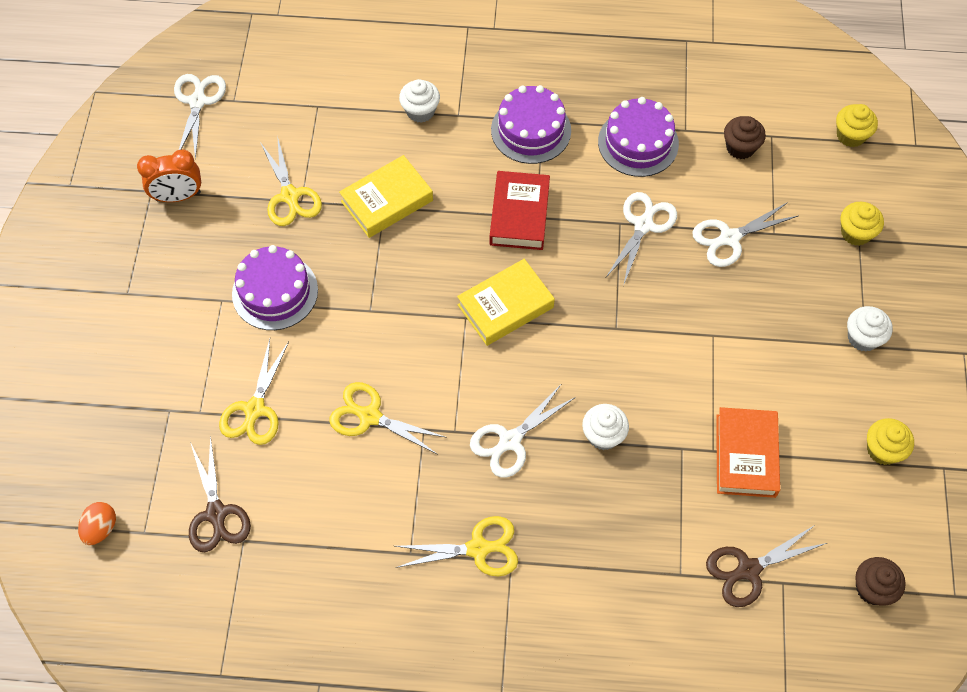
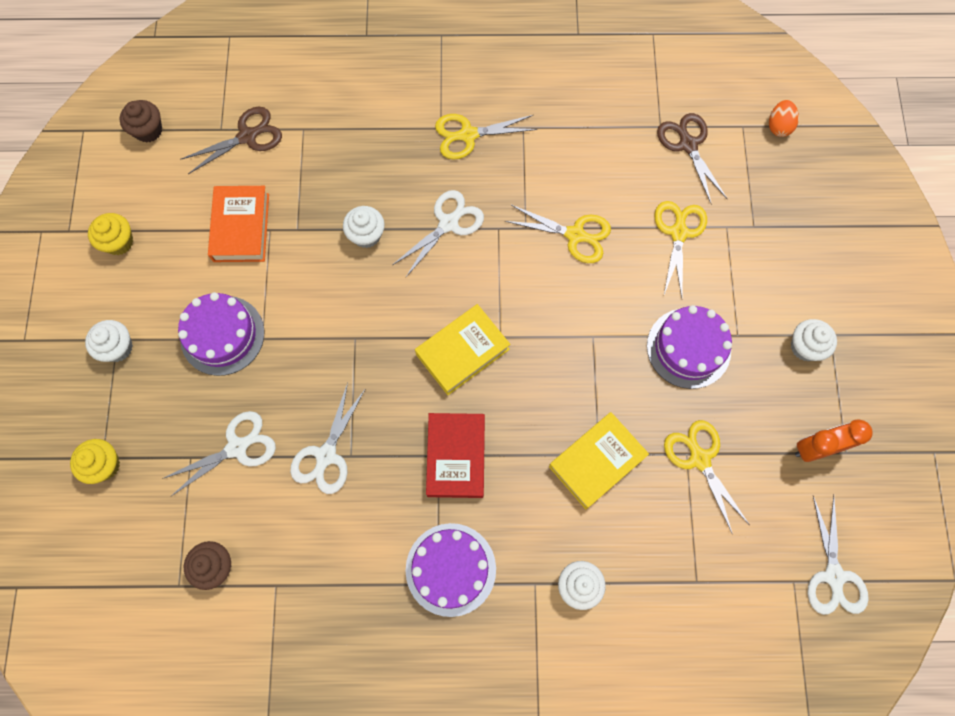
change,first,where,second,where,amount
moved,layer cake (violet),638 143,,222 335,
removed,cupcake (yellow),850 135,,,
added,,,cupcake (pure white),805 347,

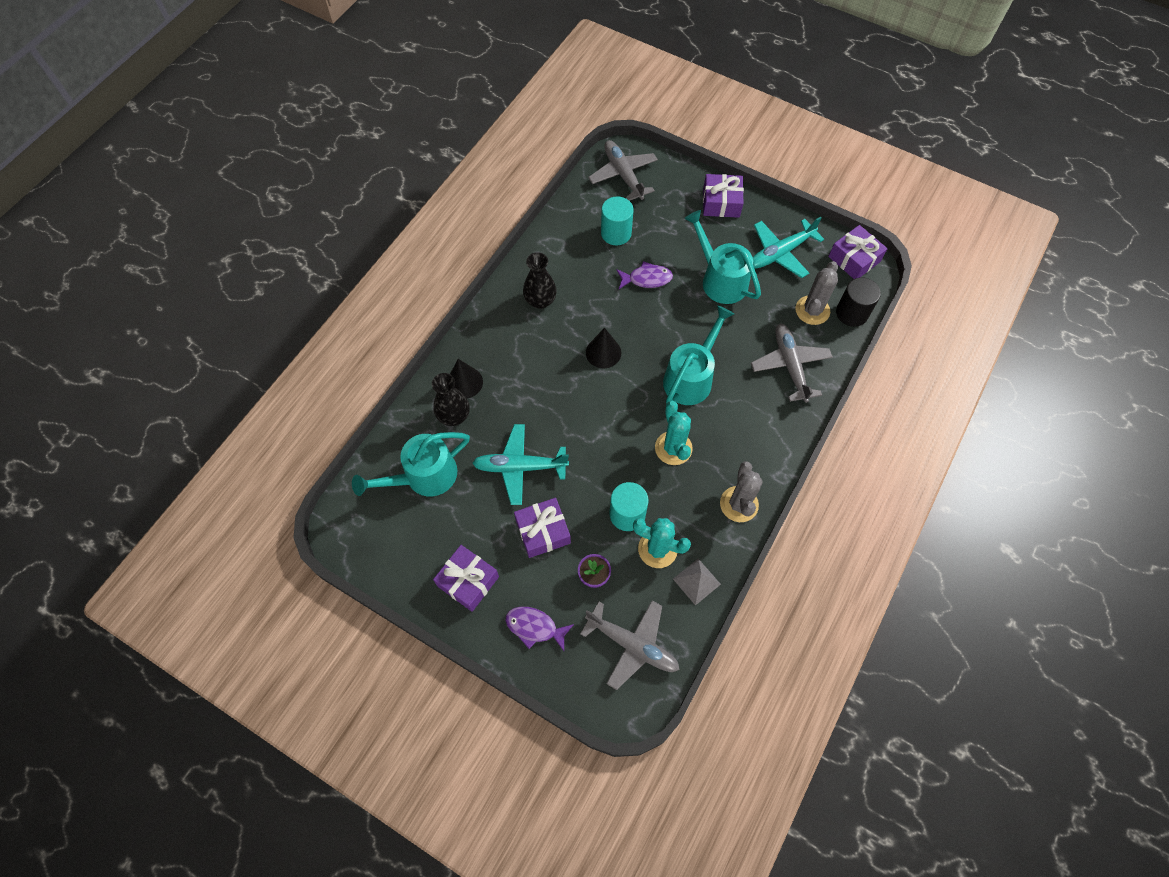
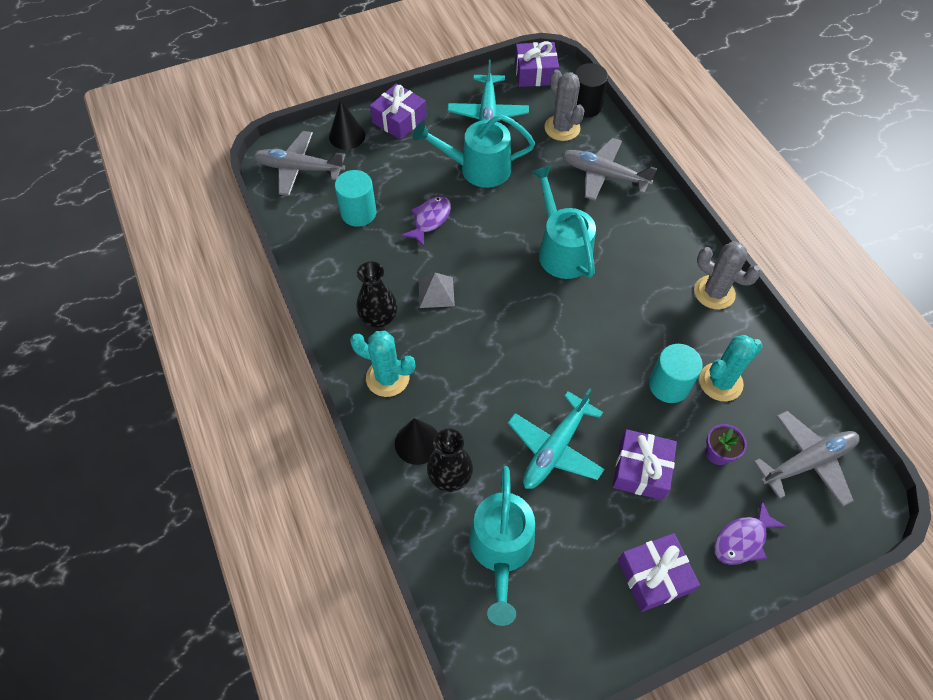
change,first,where,second,where,amount
moved,cone shape (ebony),603 352,,347 136,
moved,cactus (turquoise),673 448,,387 378,
moved,pyramid shape (gray),696 581,,436 292,

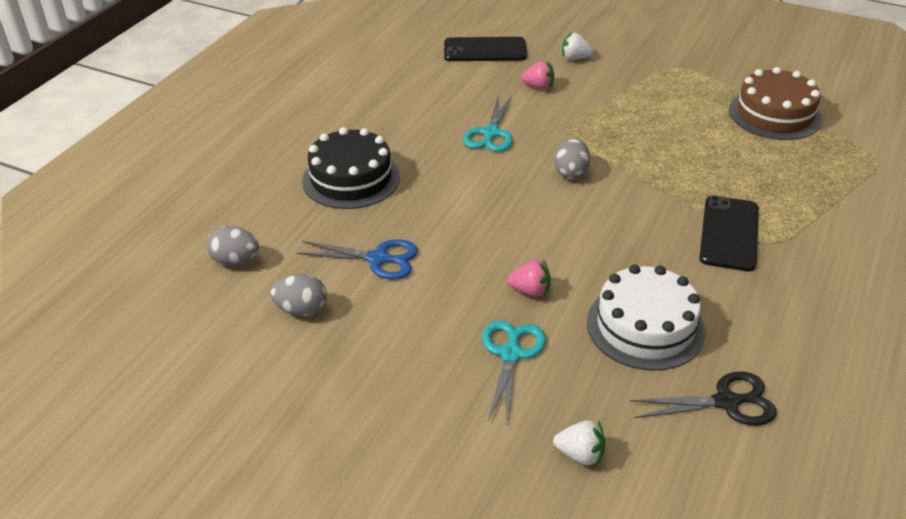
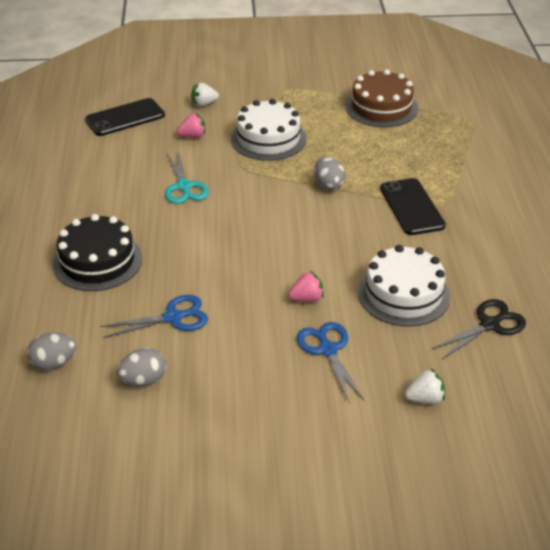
change,first,where,second,where,amount
moved,egg shape (gray),571 172,,328 185,
recoloured,pair of scissors (turquoise),511 354,pair of scissors (cobalt),328 350,
added,,,layer cake (pure white),268 138,

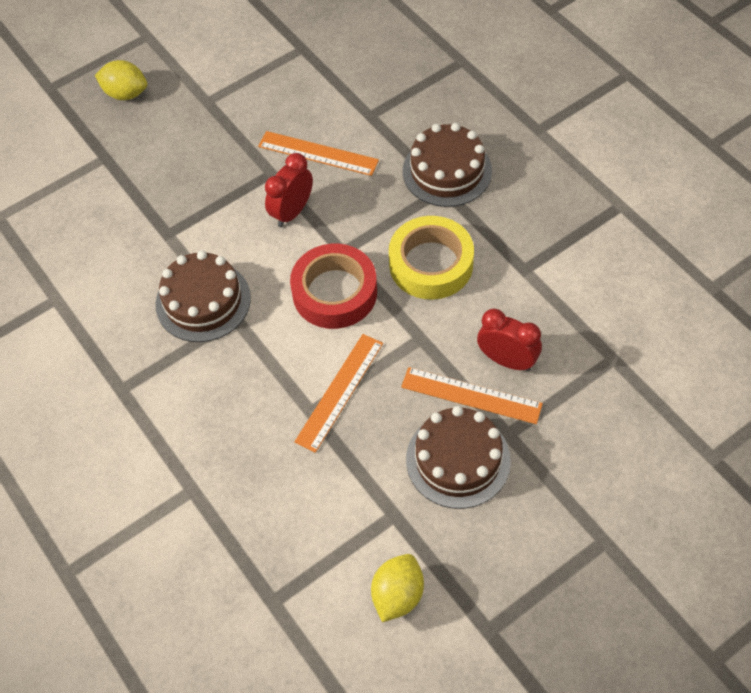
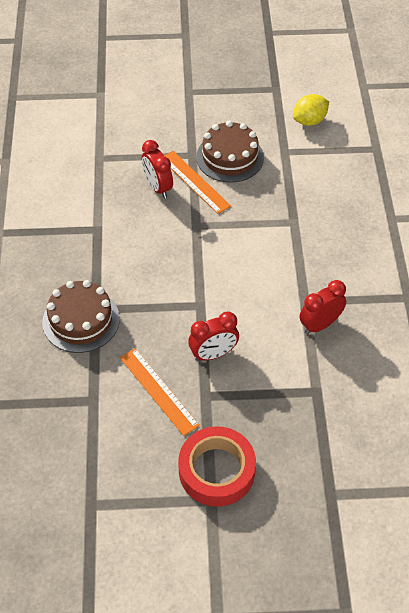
change,first,where,second,where,amount
removed,lemon (yellow),126 94,,,
removed,roll of tape (yellow),431 264,,,
moved,roll of tape (red),334 292,,216 471,
replaced,layer cake (dark brown),203 301,alarm clock (red),320 325,
removed,straightedge (orange),340 392,,,

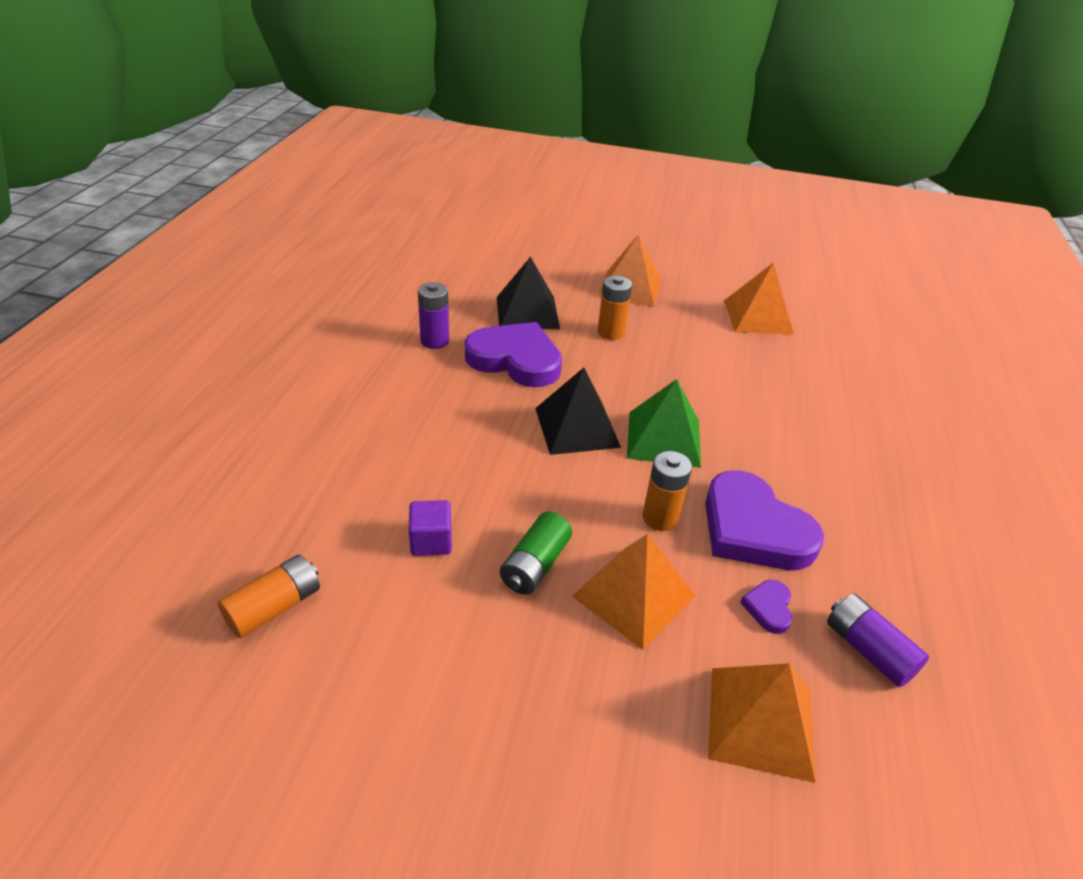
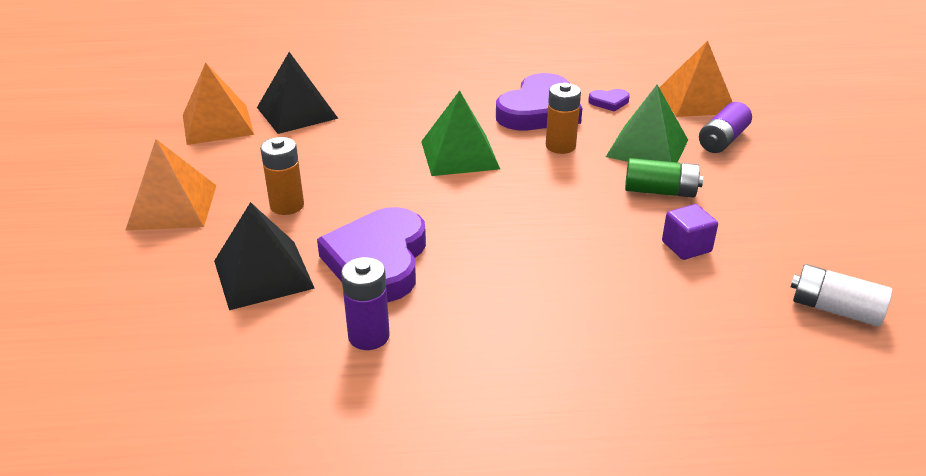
change,first,where,second,where,amount
moved,pyramid shape (ebony),577 427,,297 112,
recoloured,pyramid shape (orange),633 595,pyramid shape (green),647 148,
recoloured,battery (orange),274 607,battery (pure white),835 309,
moved,battery (violet),868 650,,722 140,

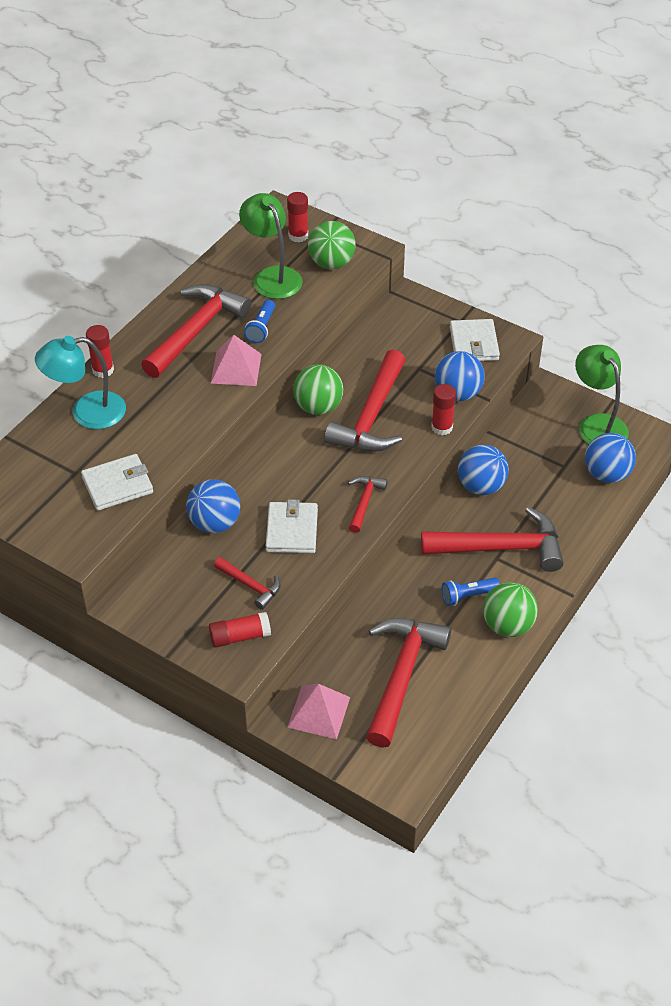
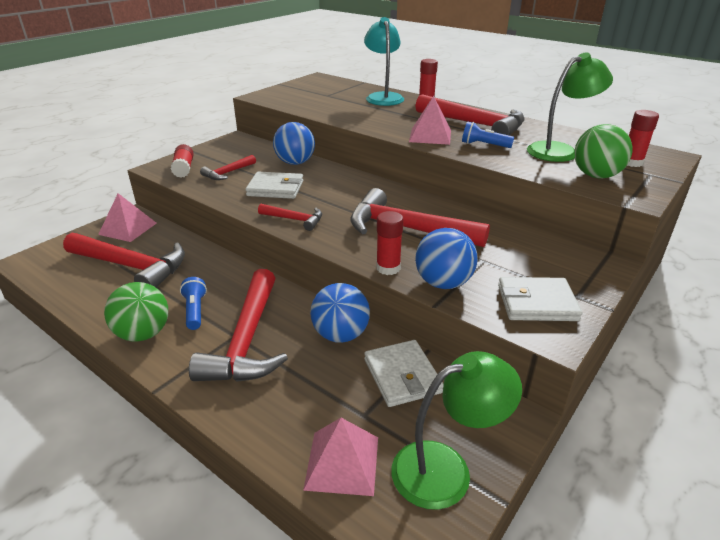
change,first,where,second,where,amount
removed,play ball (green),318 407,,,
replaced,play ball (cobalt),606 474,pyramid shape (pink),342 462,
moved,billfold (pure white),117 485,,402 376,

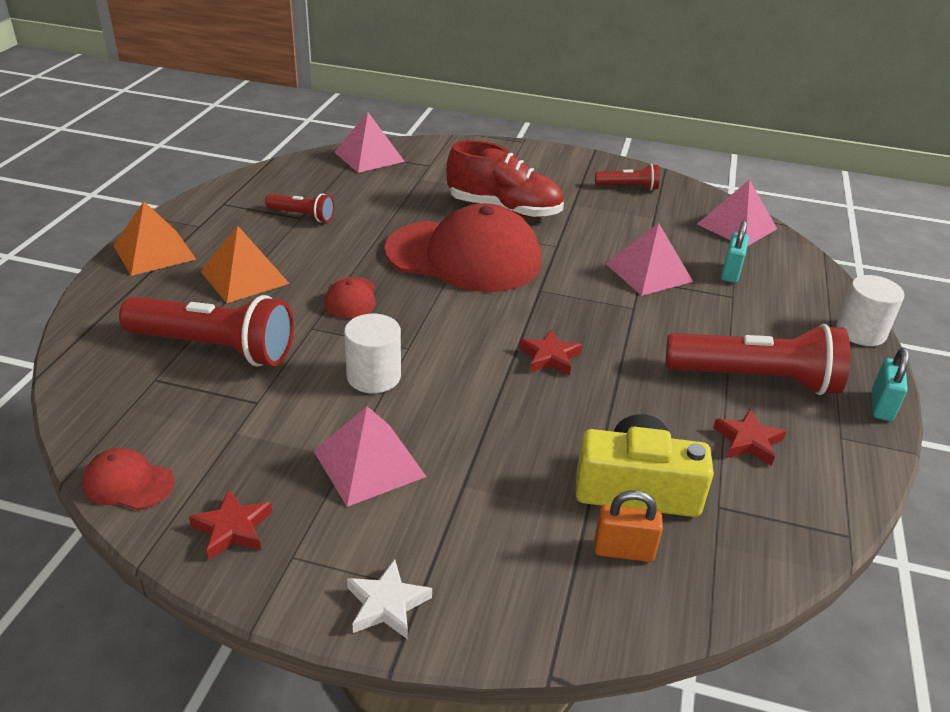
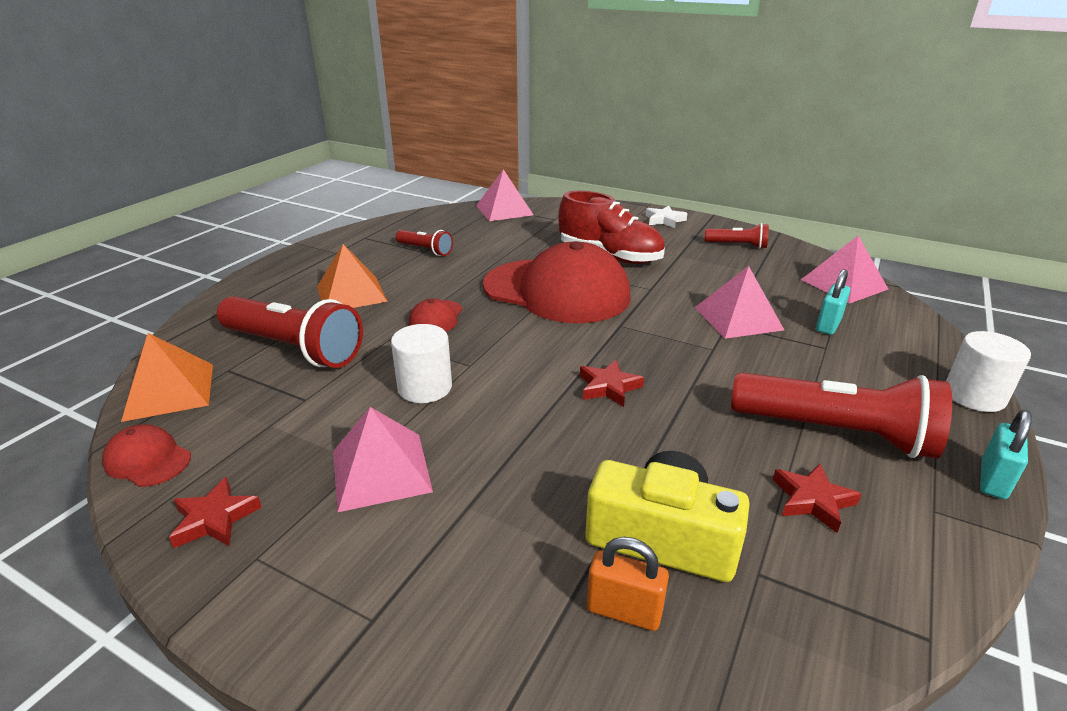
change,first,where,second,where,amount
moved,pyramid shape (orange),154 252,,169 391,
moved,five-pointed star (pure white),387 604,,664 220,

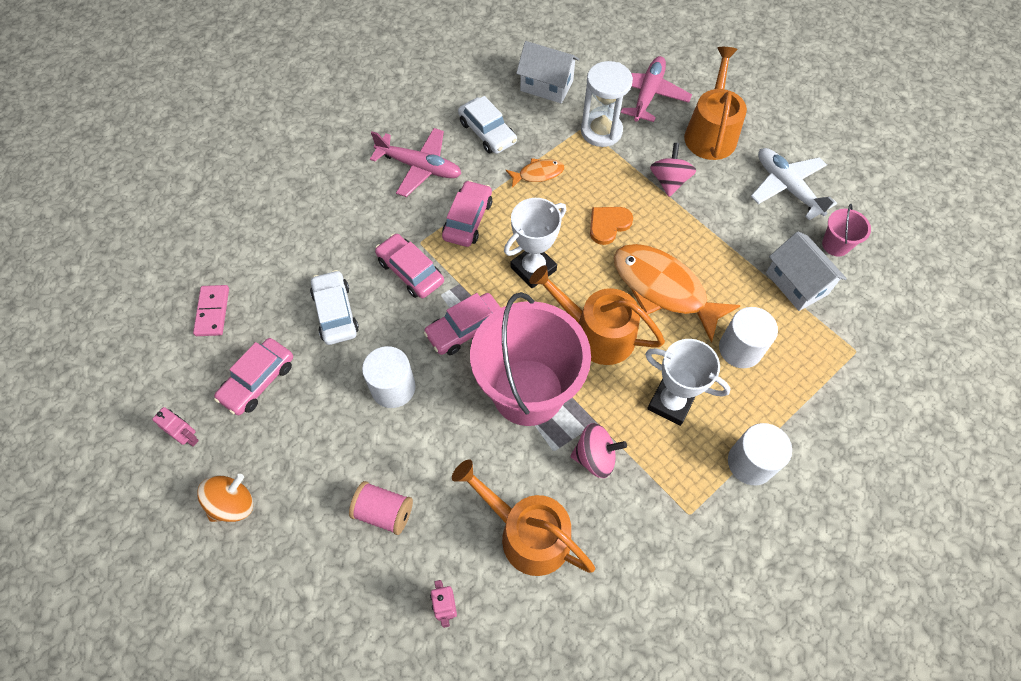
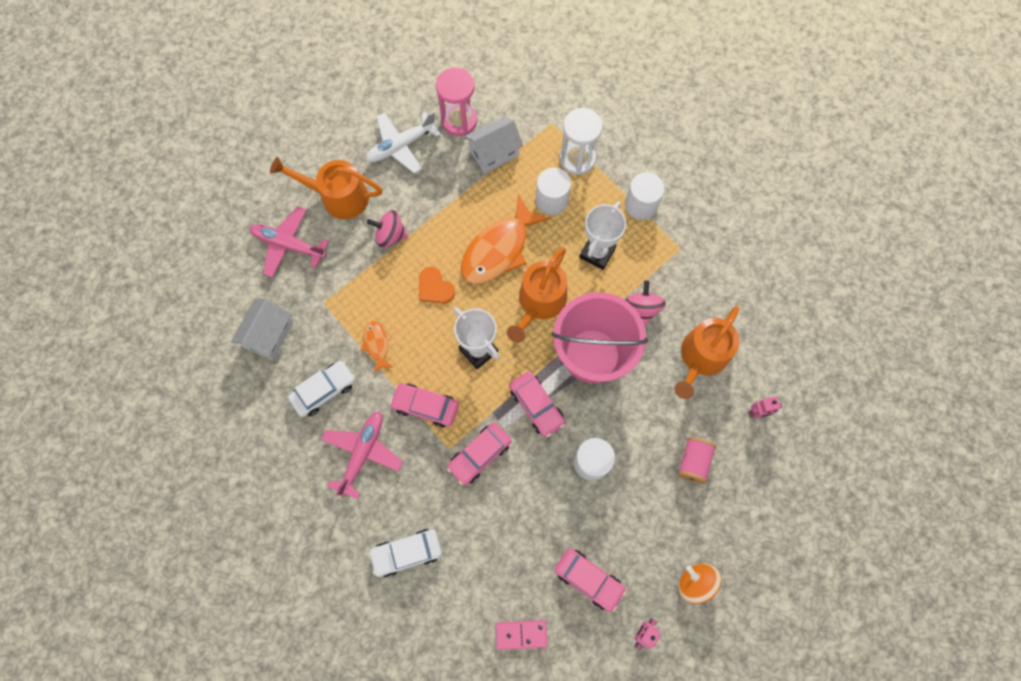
change,first,where,second,where,amount
moved,sandglass (pure white),601 131,,577 159,
replaced,sand bucket (pink),835 245,sandglass (pink),459 120,
moved,toy car (pure white),335 313,,407 553,

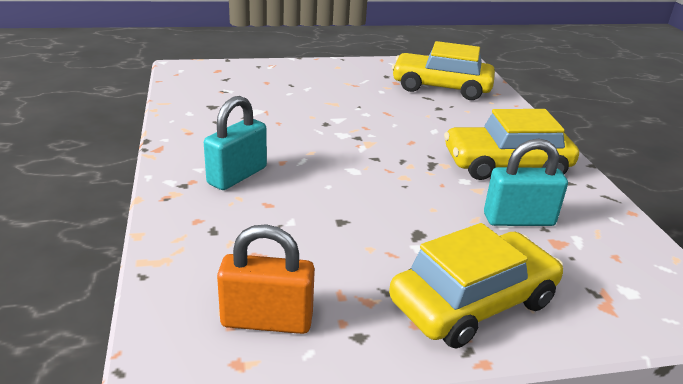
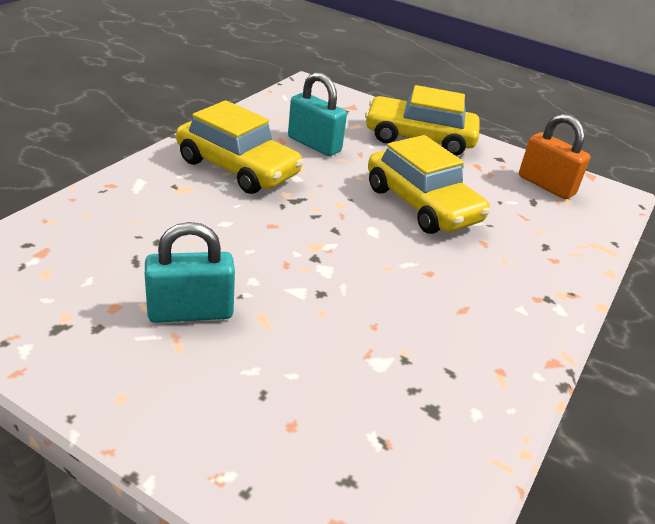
change,first,where,second,where,amount
moved,toy car (yellow),441 87,,422 204,
moved,padlock (turquoise),237 176,,190 312,

